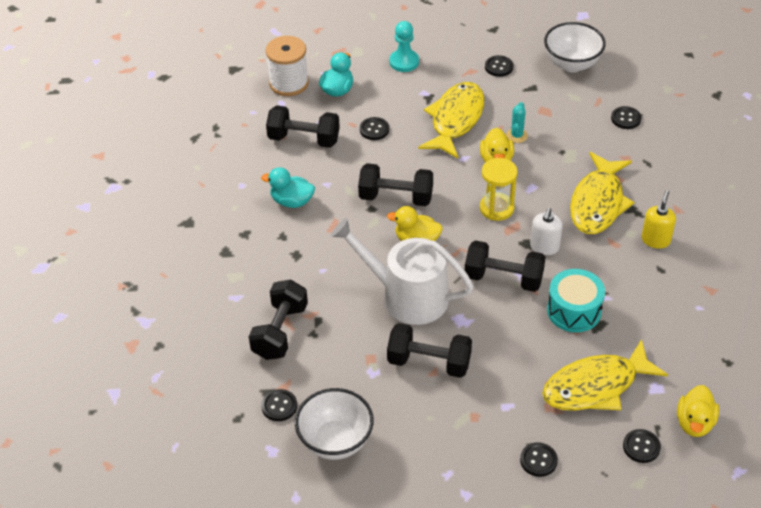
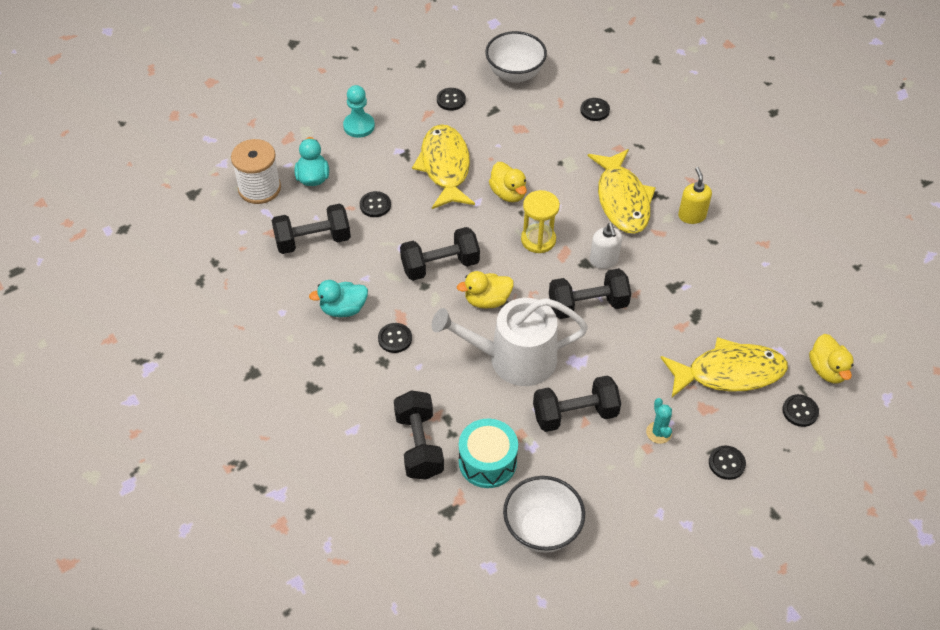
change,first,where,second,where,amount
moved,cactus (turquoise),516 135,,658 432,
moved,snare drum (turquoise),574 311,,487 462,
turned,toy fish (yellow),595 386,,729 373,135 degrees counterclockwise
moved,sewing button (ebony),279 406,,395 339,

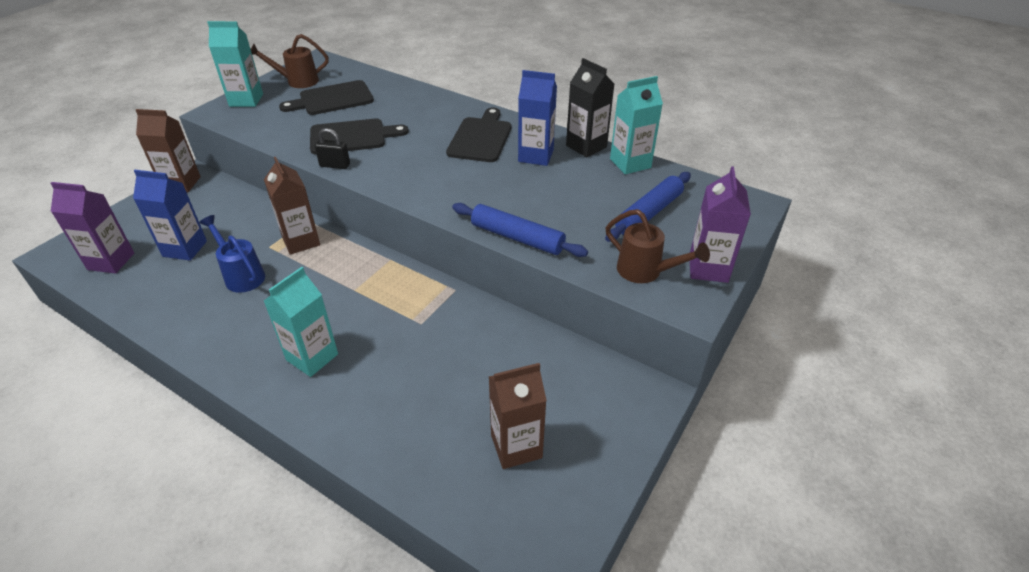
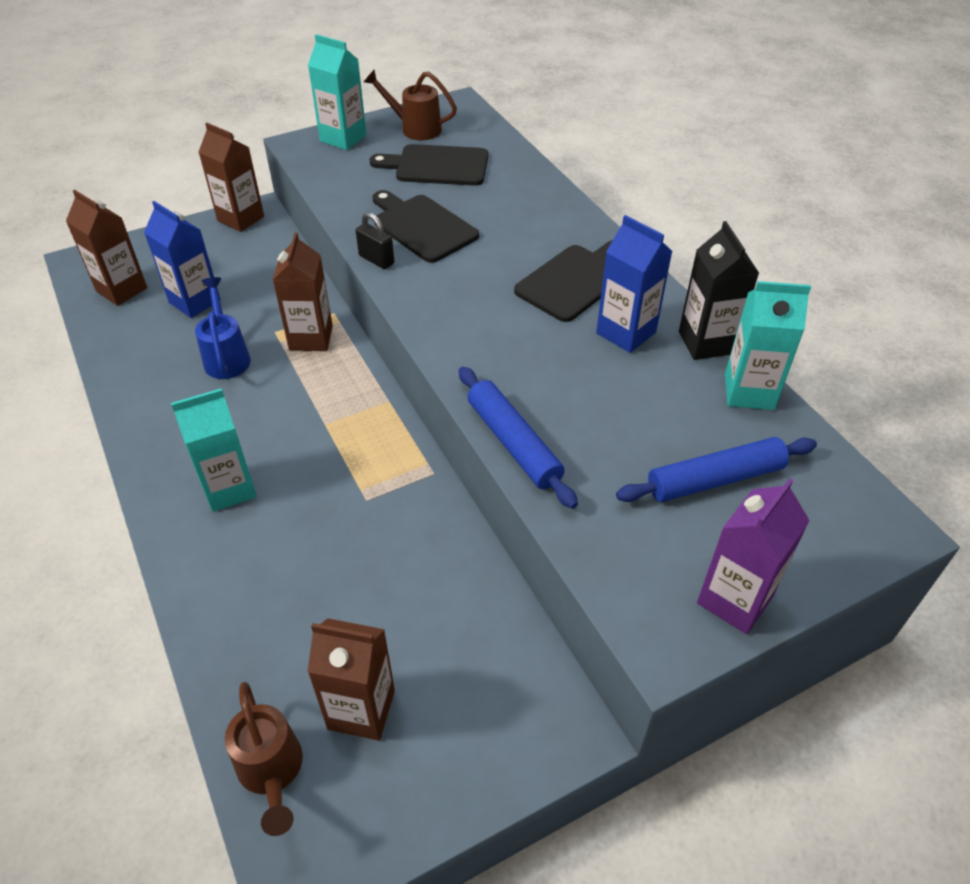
change,first,where,second,where,amount
turned,bread board (ebony),352 137,,422 226,150 degrees counterclockwise
recoloured,milk carton (violet),111 261,milk carton (dark brown),122 290,
moved,watering can (dark brown),645 271,,272 772,

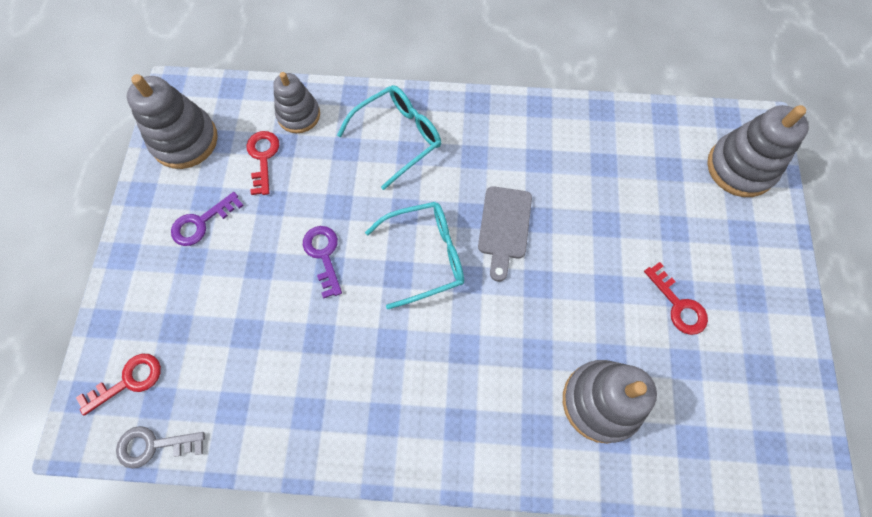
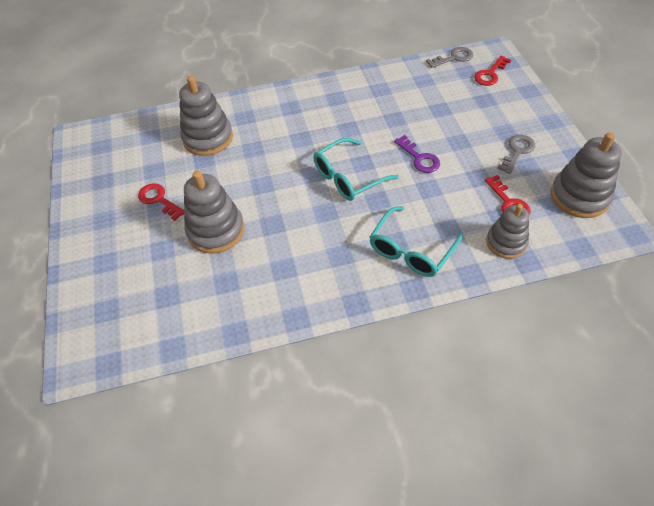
change,first,where,second,where,amount
moved,stacking rings (gray),740 167,,216 230,
removed,bread board (gray),504 227,,,
recoloured,latchkey (violet),201 223,latchkey (gray),517 151,

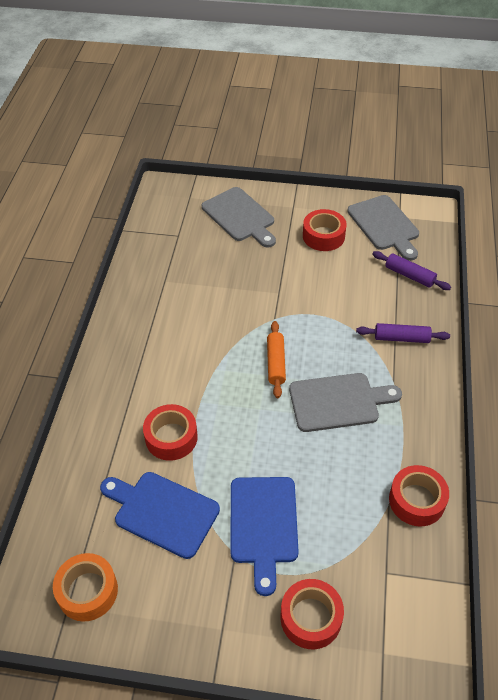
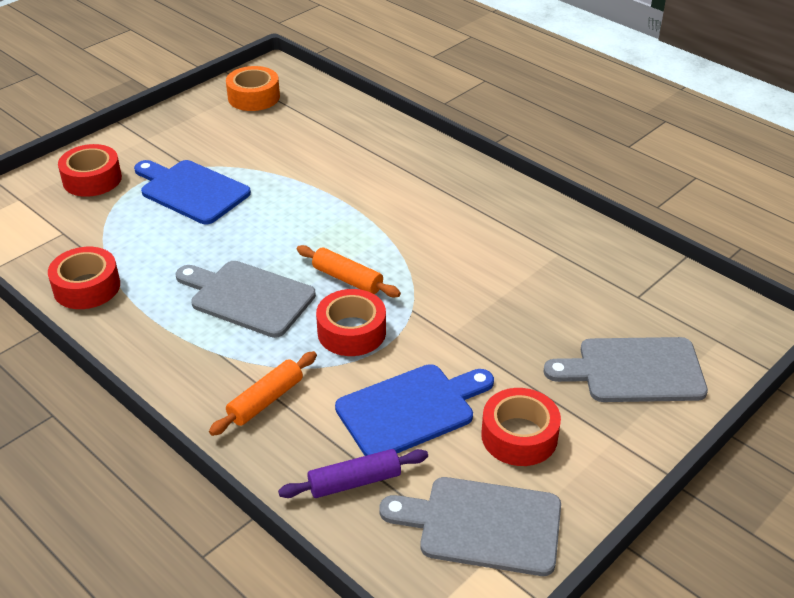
change,first,where,second,where,amount
recoloured,rolling pin (violet),401 338,rolling pin (orange),265 400,
turned,bread board (gray),338 402,,247 297,90 degrees clockwise
moved,roll of tape (red),171 437,,351 332,
moved,bread board (cobalt),162 512,,411 409,

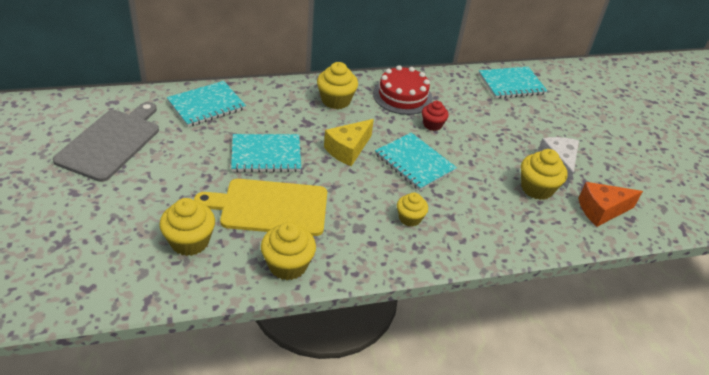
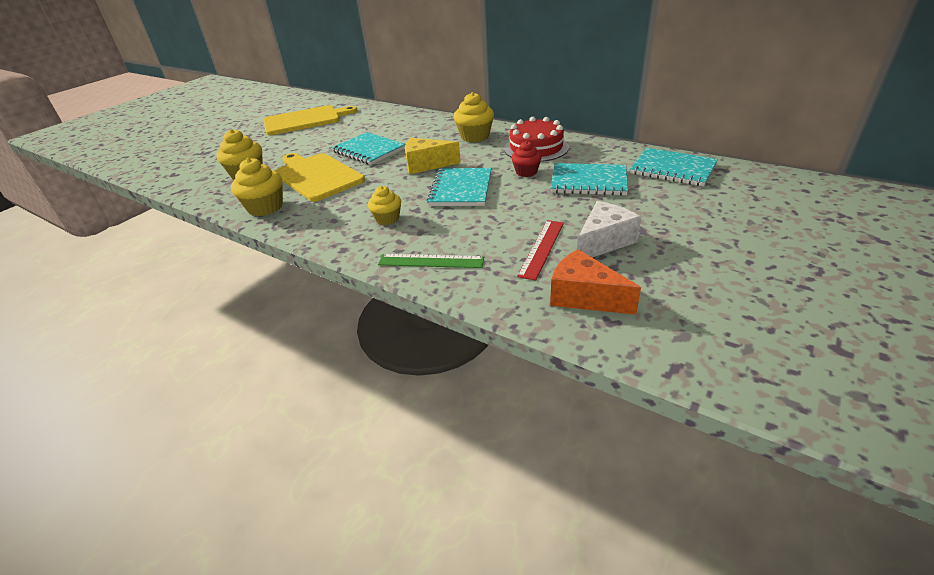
change,first,where,second,where,amount
moved,notepad (turquoise),206 105,,588 181,
recoloured,bread board (gray),111 142,bread board (yellow),305 120,
replaced,cupcake (yellow),536 188,straightedge (red),541 248,
added,,,straightedge (green),431 261,

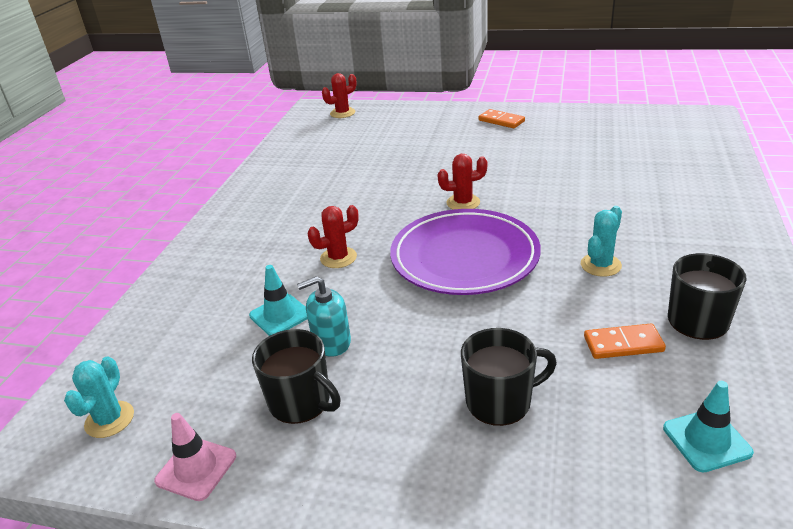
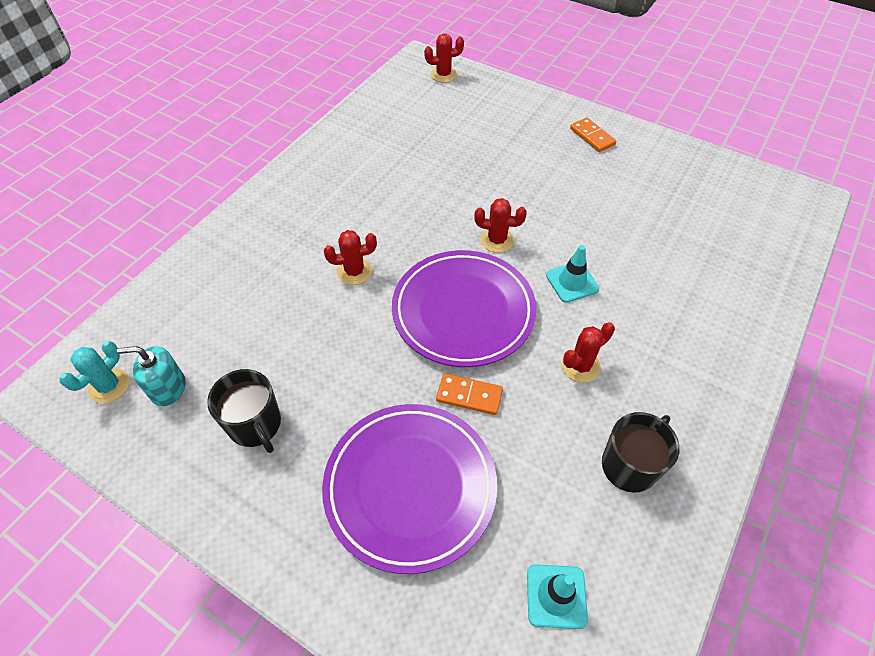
change,first,where,second,where,amount
recoloured,cactus (turquoise),600 265,cactus (red),580 366,
moved,safety cone (turquoise),280 315,,572 282,
moved,soap pump (turquoise),331 342,,168 388,
moved,domino piece (orange),623 344,,469 395,
replaced,mug (ebony),500 401,dinner plate (violet),410 487,
removed,safety cone (pink),196 468,,,

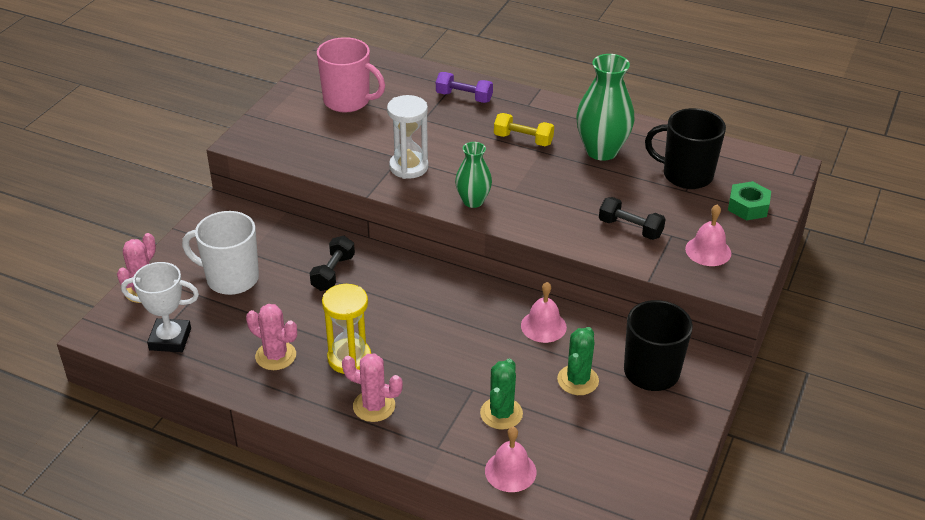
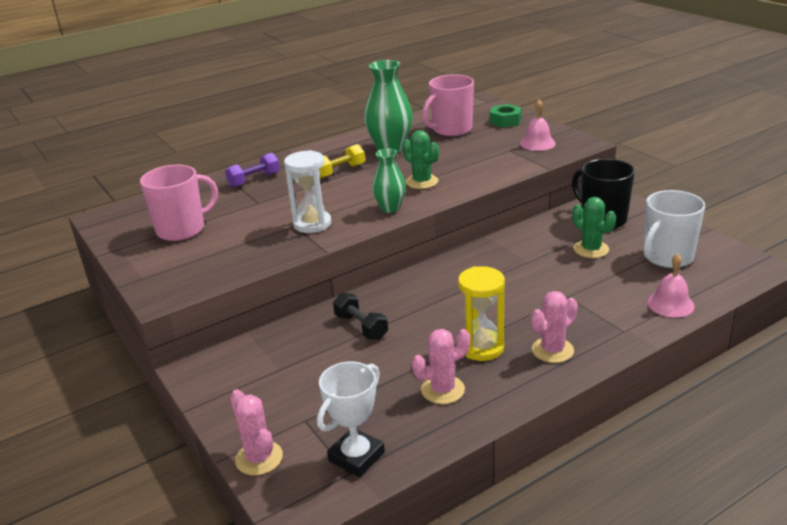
change,first,where,second,where,amount
recoloured,mug (ebony),686 175,mug (pink),451 130,
removed,dumbbell (ebony),630 228,,,
moved,mug (pure white),231 278,,667 257,
removed,bell (pink),543 326,,,
moved,cactus (green),501 413,,422 182,

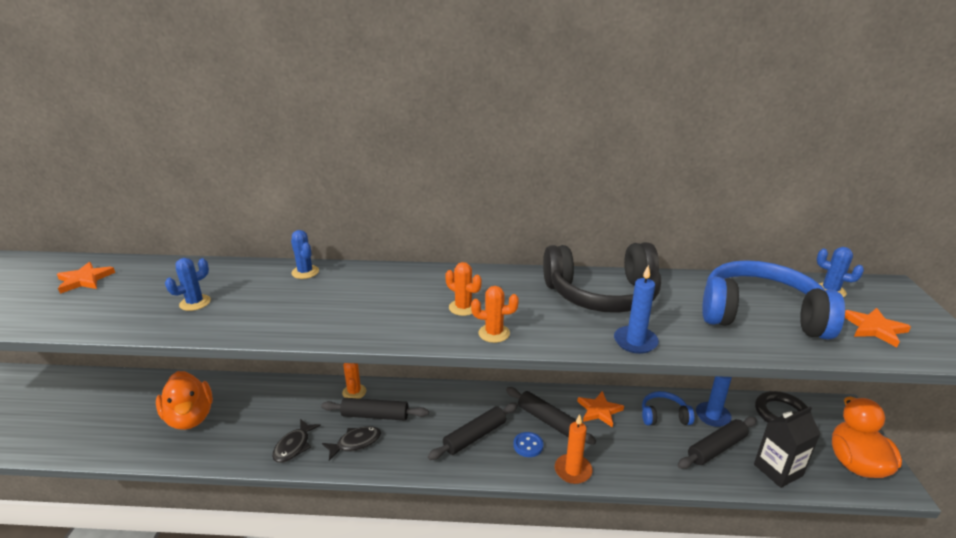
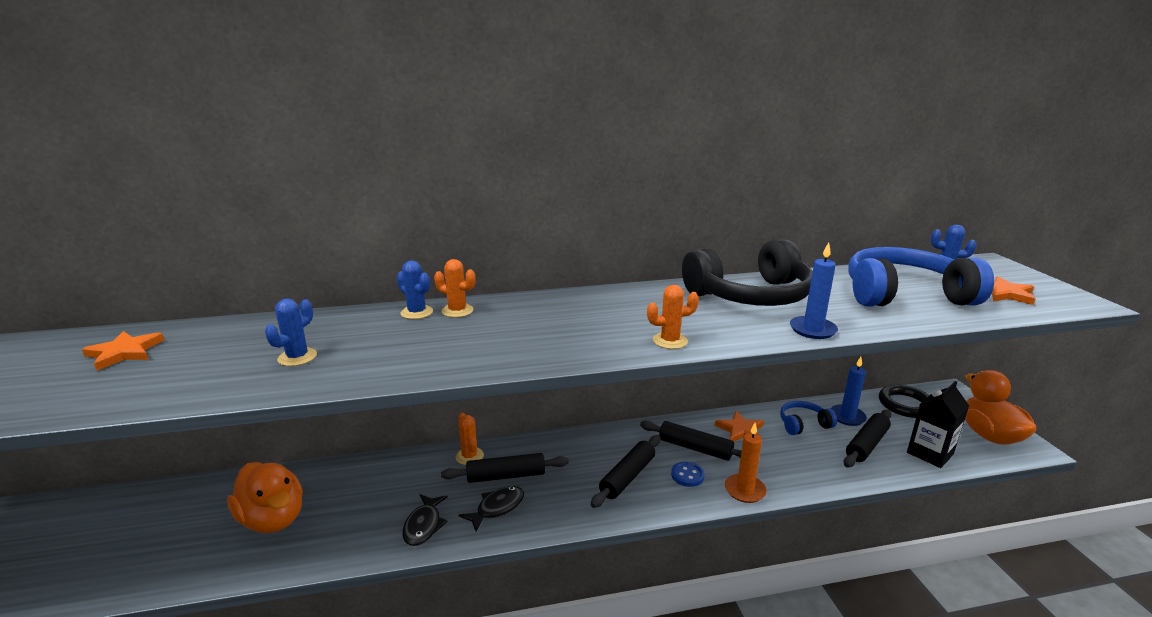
change,first,where,second,where,amount
moved,cactus (orange),463 307,,457 311,

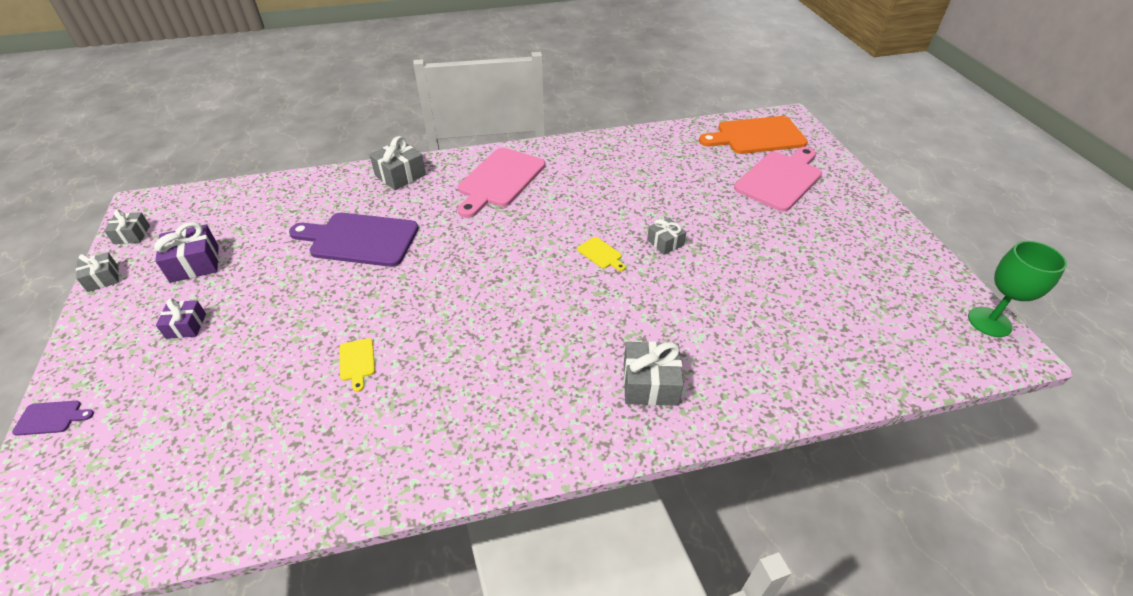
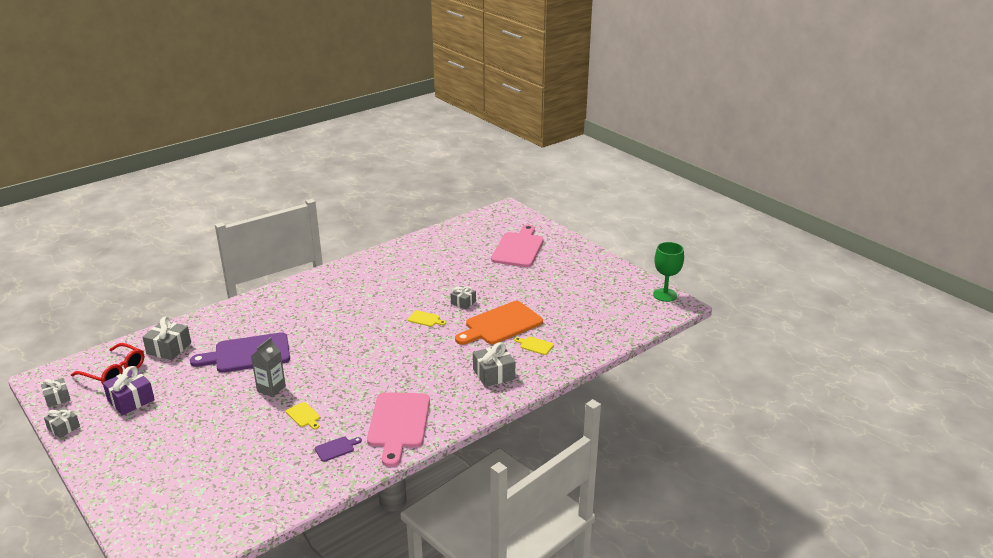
change,first,where,second,where,amount
moved,bread board (orange),757 136,,501 324,
moved,wrapped gift (gray),400 175,,169 348,
moved,bread board (pink),499 180,,398 423,
removed,wrapped gift (violet),186 326,,,
moved,bread board (violet),51 418,,336 448,
added,,,bread board (yellow),535 345,
added,,,milk carton (gray),271 388,
added,,,eyeglasses (red),114 372,

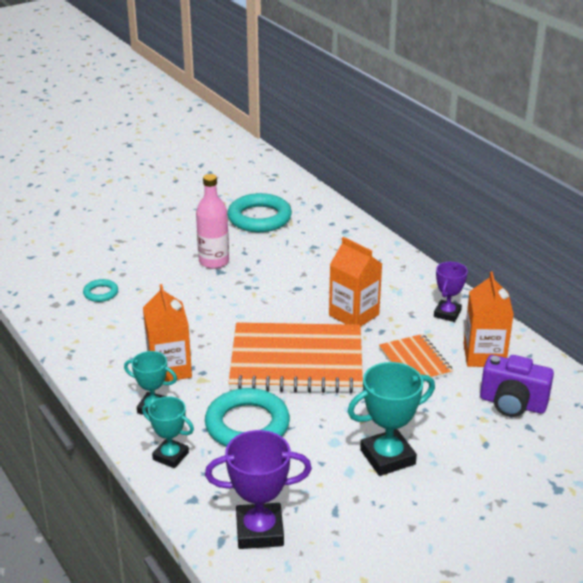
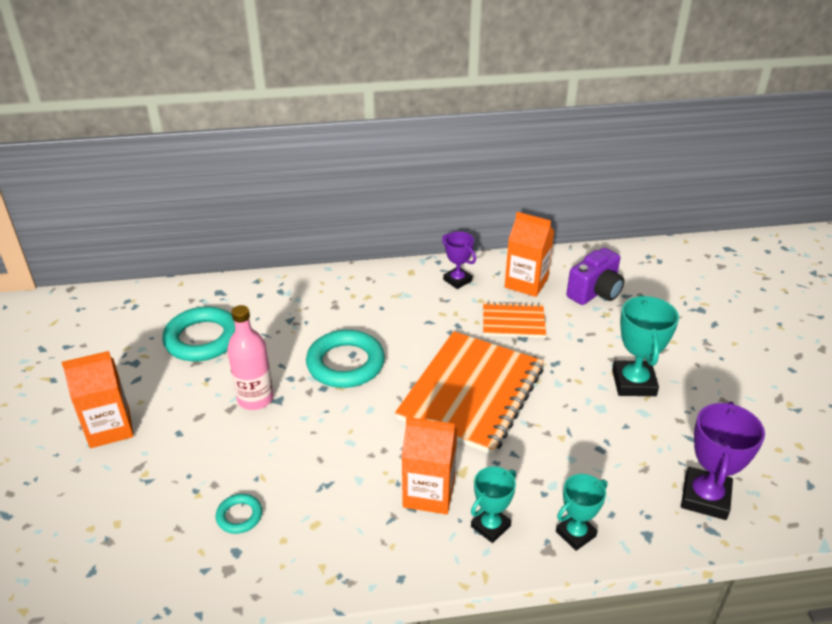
change,first,where,second,where,amount
moved,milk carton (orange),354 315,,110 428,
moved,torus (turquoise),247 425,,345 364,

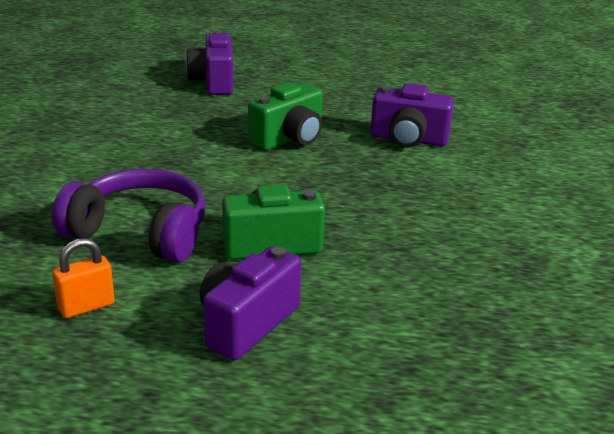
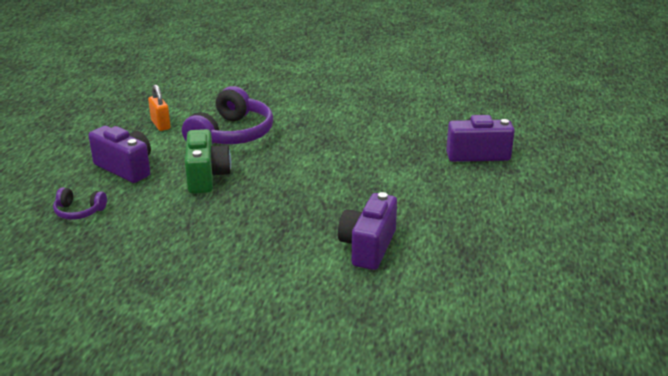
change,first,where,second,where,amount
removed,camera (green),289 139,,,
added,,,headphones (violet),79 211,

